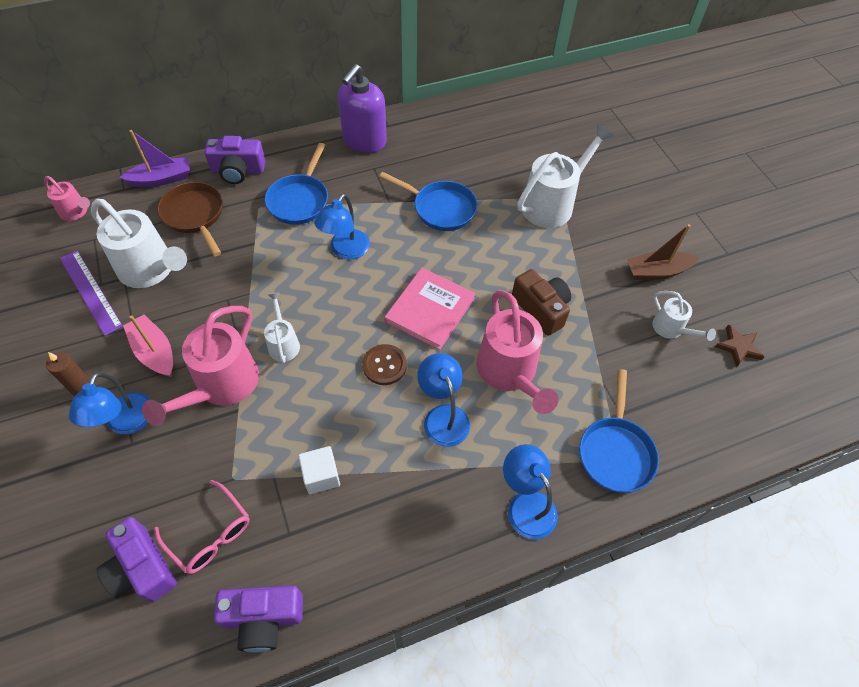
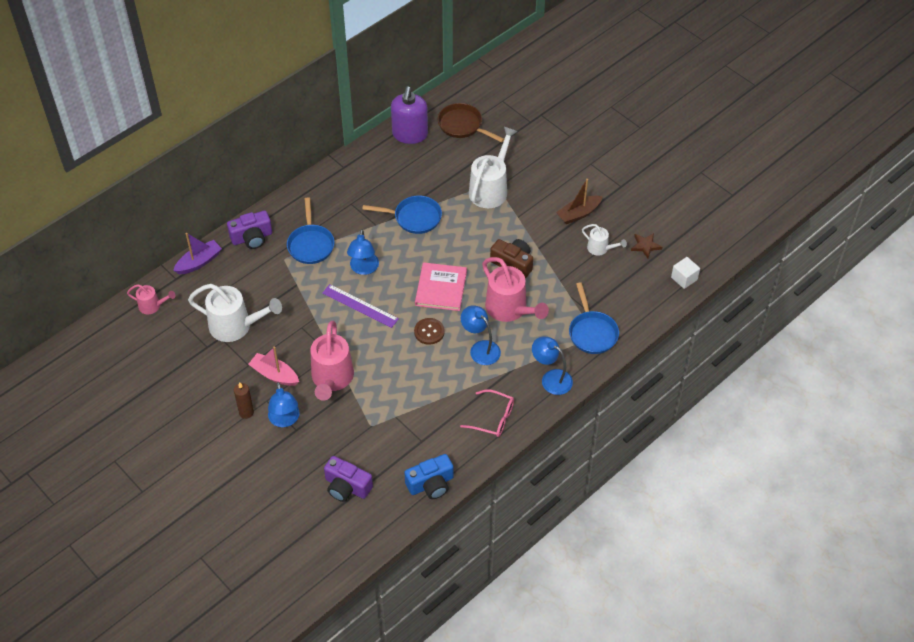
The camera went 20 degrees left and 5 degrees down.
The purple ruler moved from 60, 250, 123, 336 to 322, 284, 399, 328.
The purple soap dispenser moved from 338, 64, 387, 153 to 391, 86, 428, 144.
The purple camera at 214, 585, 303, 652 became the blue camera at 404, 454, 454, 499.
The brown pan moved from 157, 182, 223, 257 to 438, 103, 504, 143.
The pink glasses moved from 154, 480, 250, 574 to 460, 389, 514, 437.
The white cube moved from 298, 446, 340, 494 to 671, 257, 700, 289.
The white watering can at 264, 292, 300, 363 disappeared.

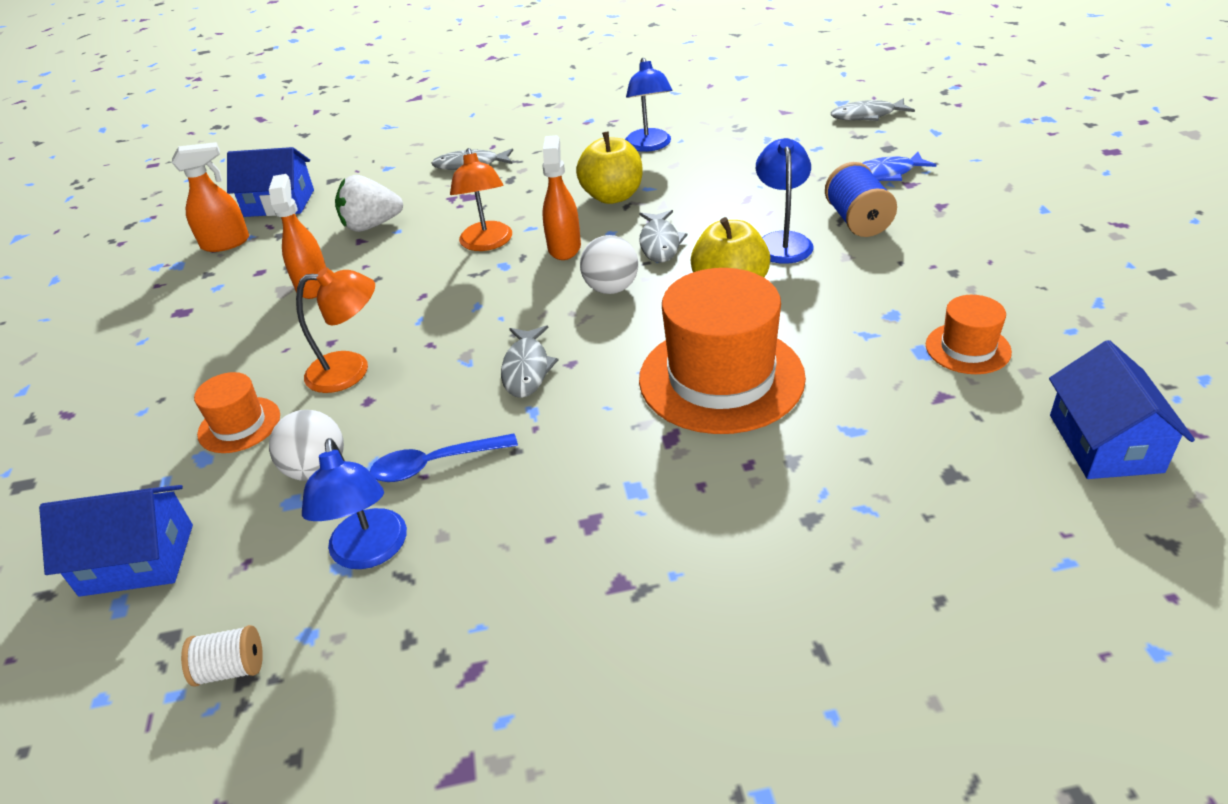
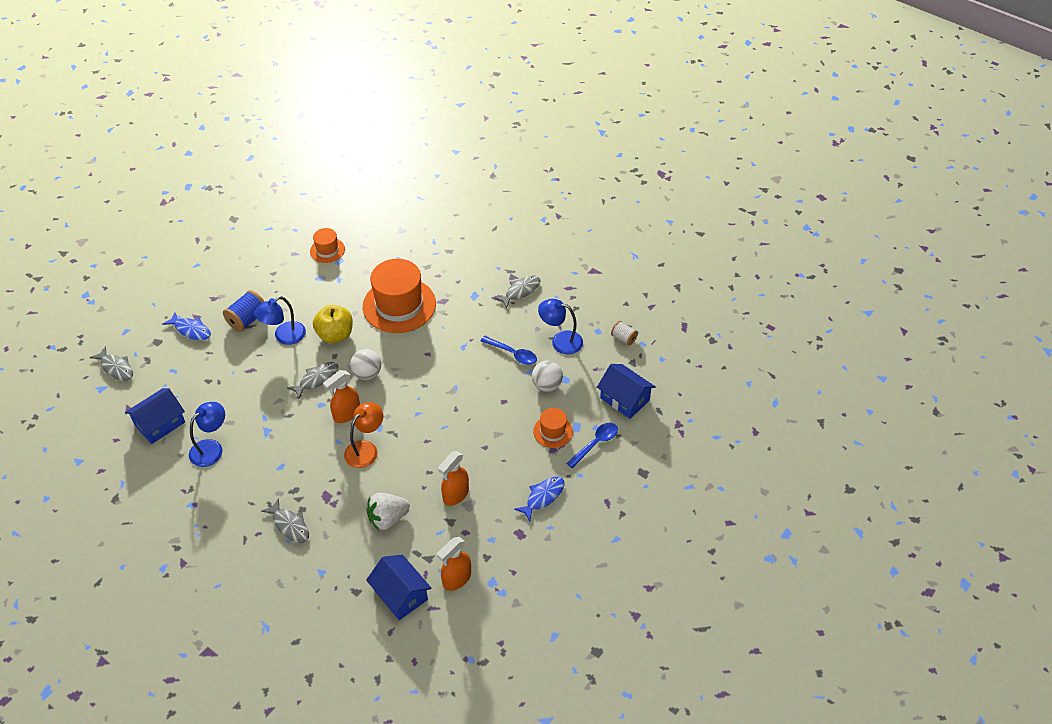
The camera went 135 degrees left and 10 degrees up.
The blue house moved from 1049, 340, 1195, 479 to 125, 388, 185, 444.
The white strawberry at 335, 175, 403, 232 turned 120 degrees clockwise.
The orange spray bottle at 172, 142, 249, 252 turned 75 degrees counterclockwise.
The grey fish moved from 501, 325, 558, 398 to 494, 276, 541, 309.
The blue fish at 514, 477, 564, 522 appeared.
The blue lamp at 302, 438, 407, 569 turned 105 degrees counterclockwise.
The blue spoon at 566, 423, 618, 468 appeared.
The orange lamp at 296, 267, 375, 393 disappeared.
The yellow apple at 576, 131, 642, 204 disappeared.

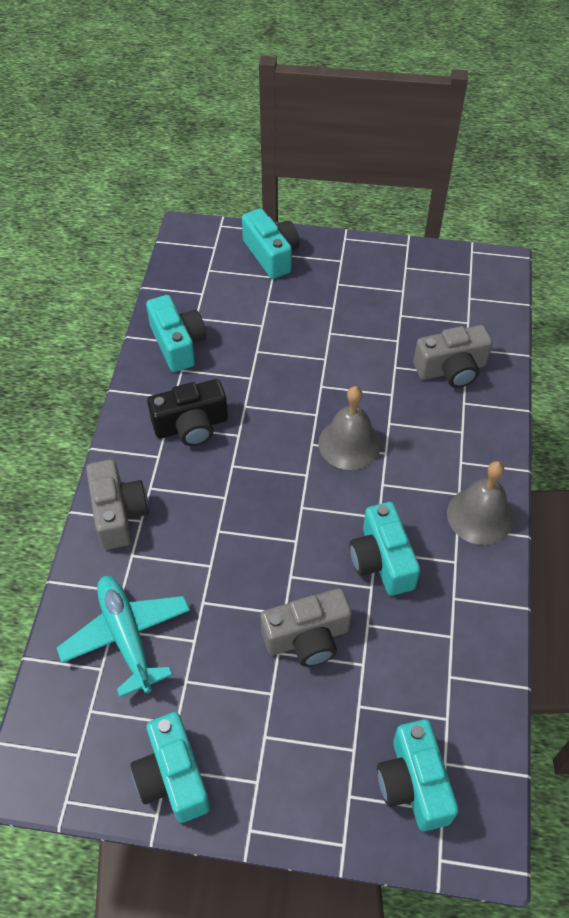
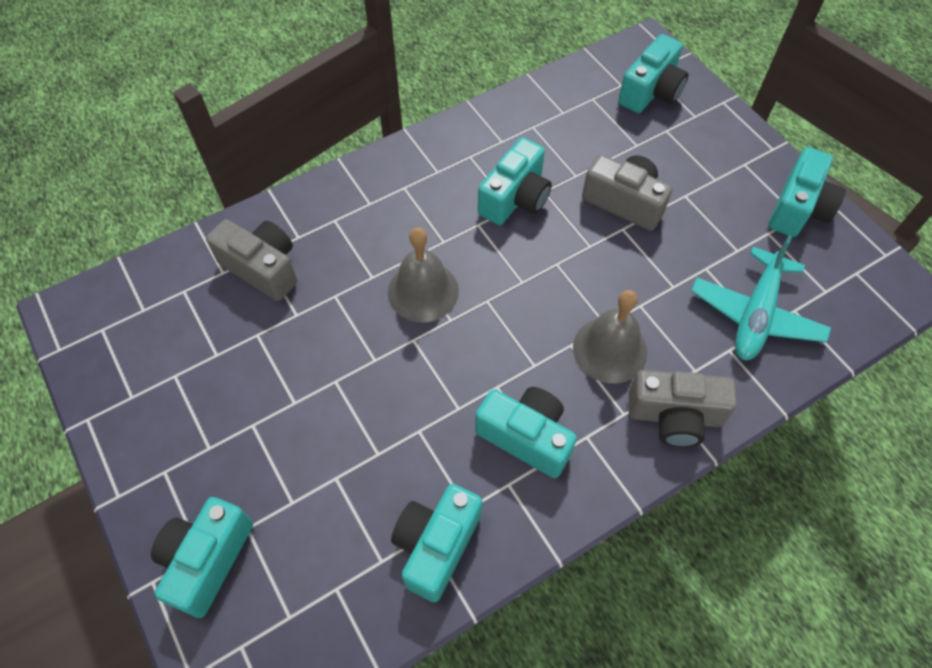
The camera went 130 degrees left and 5 degrees up.
The black camera at 147, 379, 228, 446 became the turquoise camera at 475, 387, 577, 478.
The grey bell moved from 447, 461, 513, 545 to 573, 290, 647, 383.
The grey camera at 86, 459, 149, 550 turned 120 degrees counterclockwise.

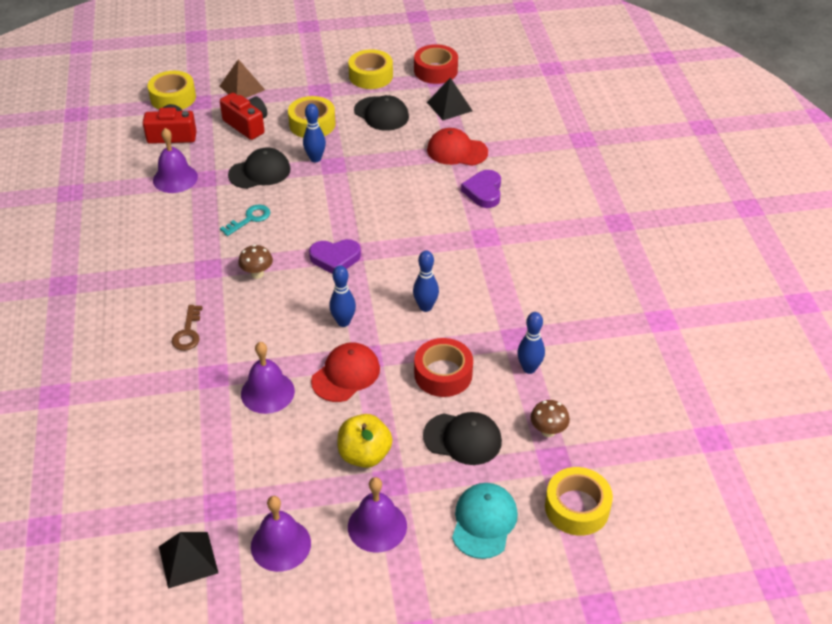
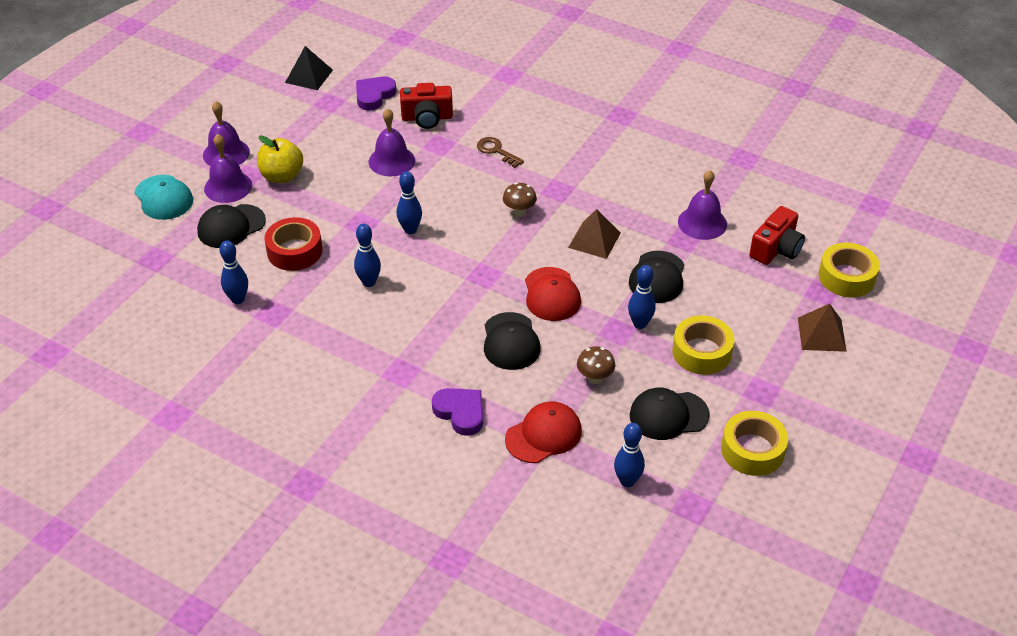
The camera went 130 degrees right and 0 degrees up.
The purple bell moved from 251, 496, 311, 572 to 204, 134, 252, 203.
The purple heart moved from 309, 239, 361, 274 to 356, 77, 396, 110.
The red camera moved from 220, 93, 267, 140 to 400, 83, 453, 129.
The black cap at 484, 312, 540, 370 appeared.
The red cap moved from 311, 342, 380, 402 to 525, 267, 581, 321.
The turquoise key at 220, 204, 270, 236 was replaced by the brown pyramid at 568, 209, 621, 259.
The brown mushroom moved from 530, 400, 570, 437 to 577, 346, 615, 384.
The black pyramid at 427, 77, 473, 120 was replaced by the blue bowling pin at 614, 423, 645, 487.
The red tape at 414, 44, 458, 84 disappeared.
The yellow tape at 545, 467, 613, 536 disappeared.

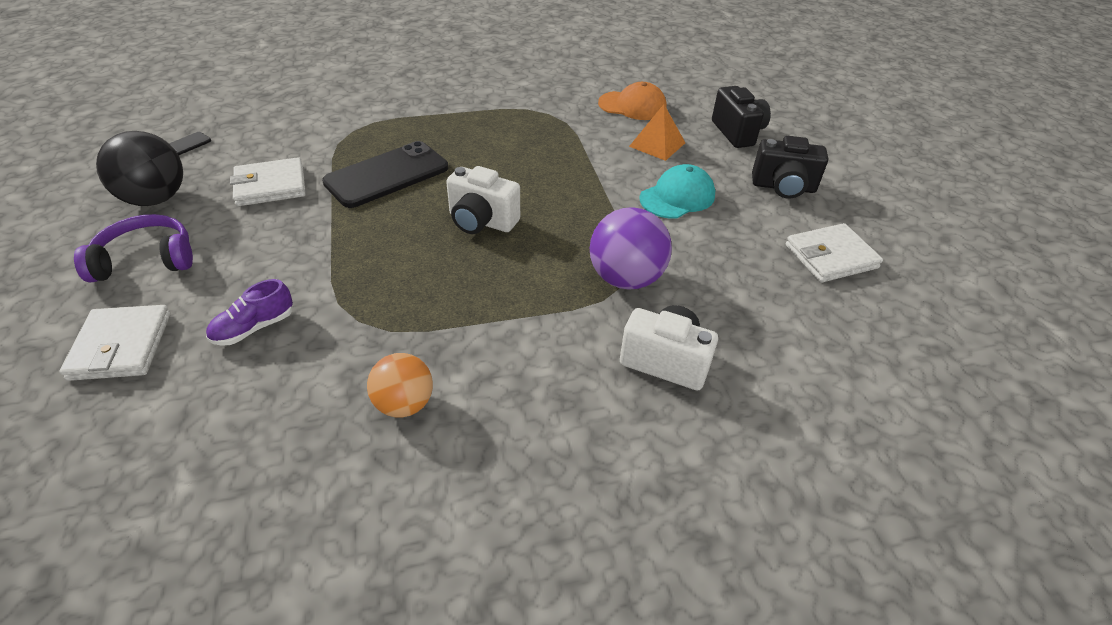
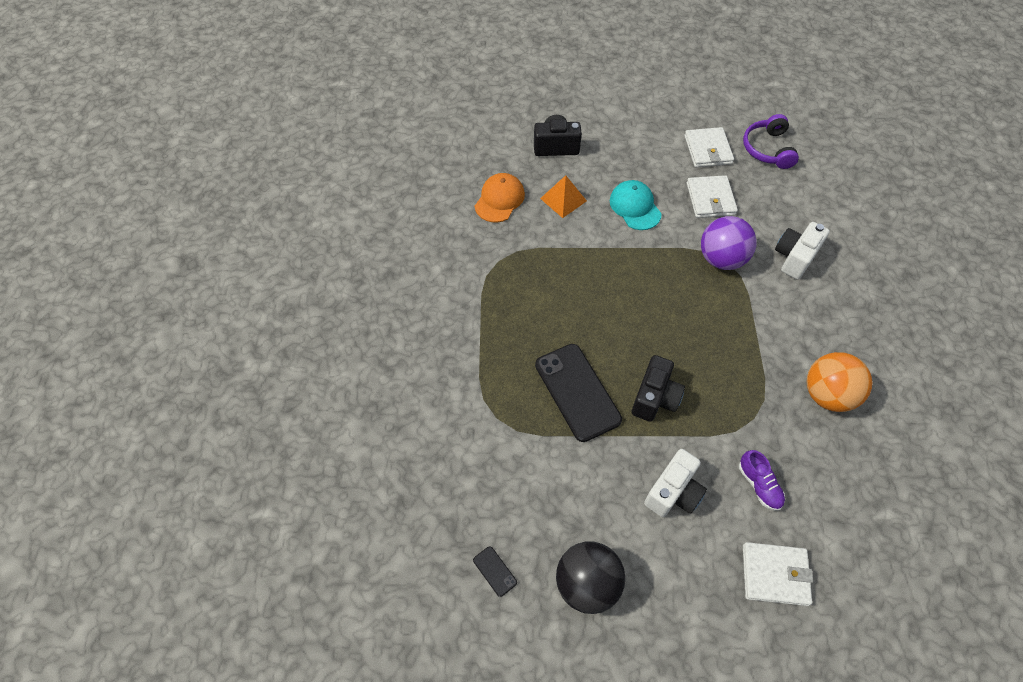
The camera went 75 degrees left and 15 degrees up.
The black camera moved from 752, 136, 828, 199 to 631, 355, 685, 422.
The white camera moved from 446, 166, 520, 234 to 644, 449, 707, 517.
The white wallet moved from 230, 157, 306, 206 to 687, 175, 738, 218.
The purple headphones moved from 74, 214, 193, 283 to 743, 114, 799, 169.
The orange ball at 367, 353, 433, 417 changed to 1.53 times the size.

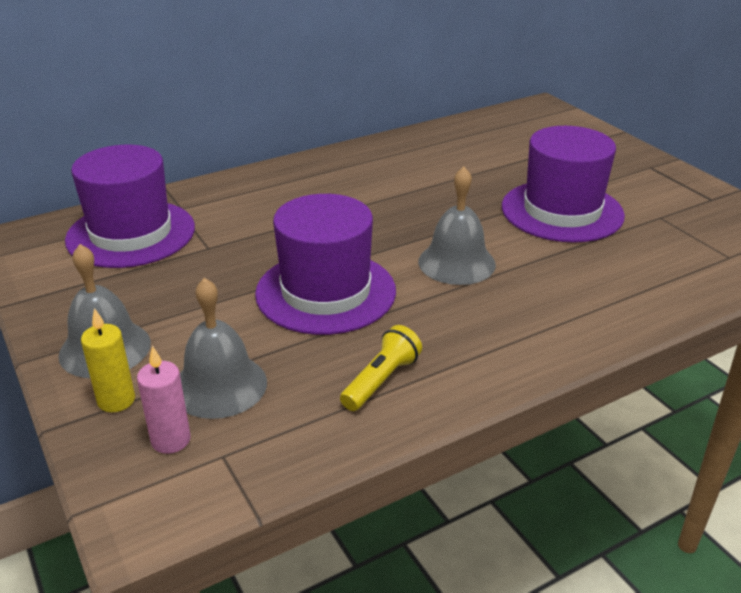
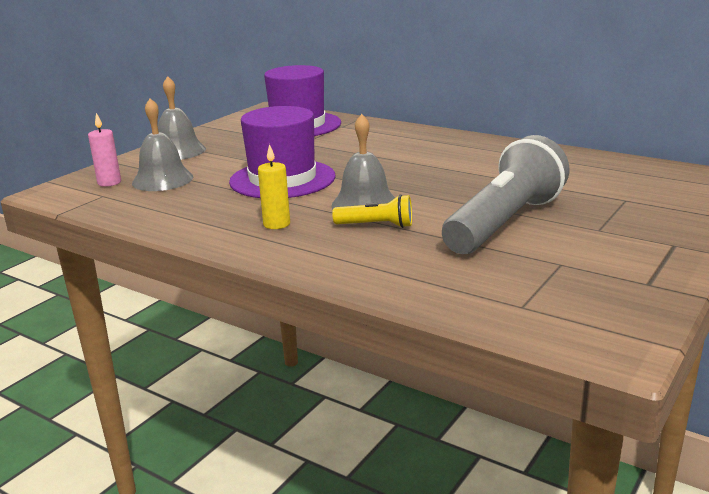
The camera went 65 degrees right and 10 degrees down.
The yellow candle moved from 81, 308, 135, 412 to 258, 144, 290, 229.
The yellow flashlight moved from 340, 325, 422, 411 to 332, 194, 412, 228.
The purple hat at 502, 126, 625, 243 was replaced by the grey flashlight at 442, 135, 570, 254.

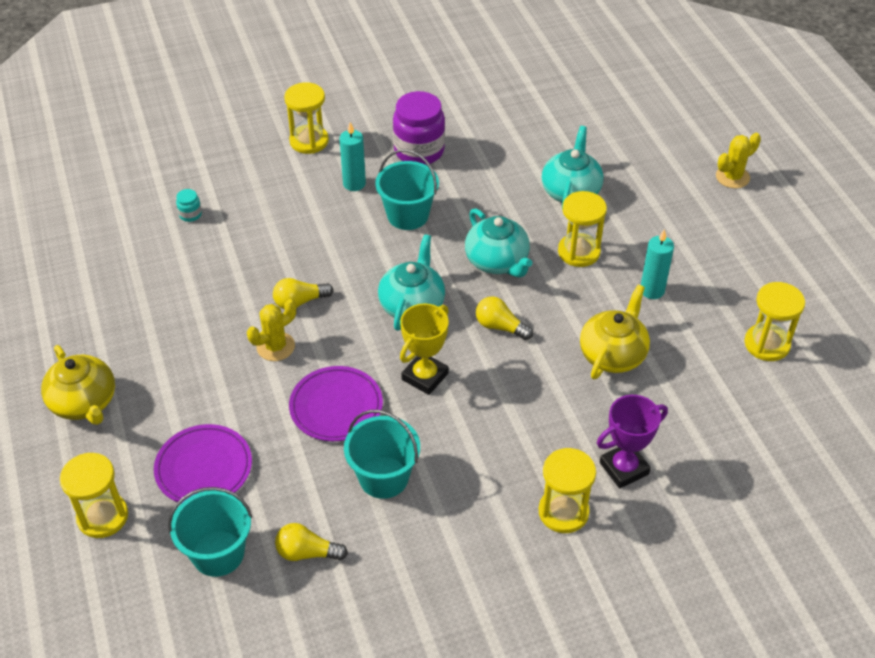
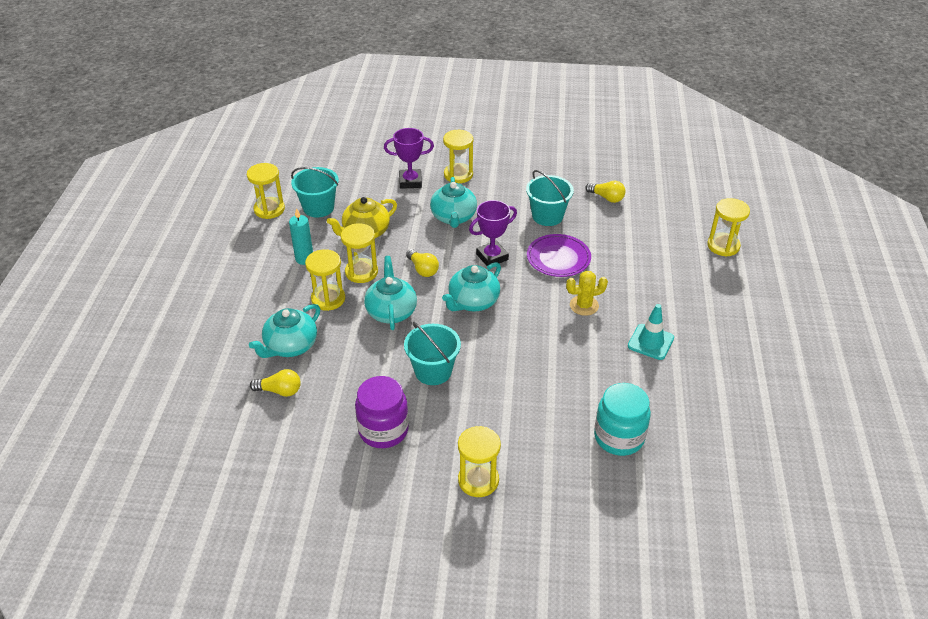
The camera went 155 degrees left and 5 degrees down.
The yellow light bulb moved from 273, 278, 333, 309 to 250, 369, 301, 397.
The turquoise bucket moved from 168, 487, 252, 577 to 291, 167, 339, 218.
The yellow hourglass at 341, 223, 378, 283 appeared.
The turquoise teapot at 430, 177, 477, 228 appeared.
The yellow trophy at 400, 303, 449, 395 became the purple trophy at 469, 200, 517, 266.
The turquoise jar at 176, 189, 202, 222 changed to 2.33 times the size.
The turquoise traffic cone at 628, 304, 674, 360 appeared.
The yellow teapot at 41, 345, 115, 425 disappeared.
The purple plate at 154, 424, 252, 502 disappeared.
The turquoise candle at 339, 122, 366, 191 disappeared.
The yellow cactus at 716, 133, 761, 188 disappeared.

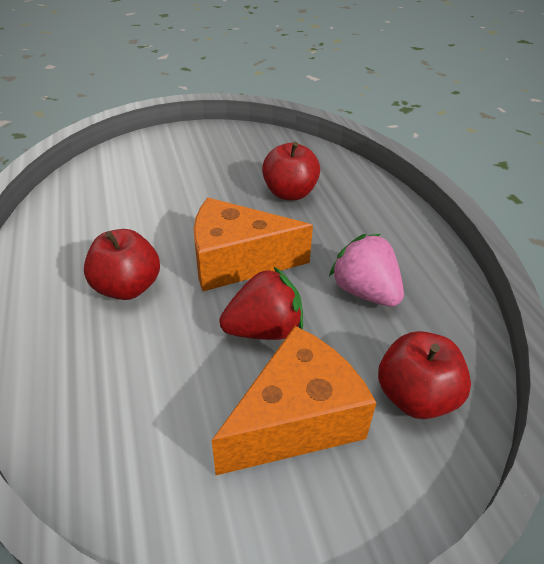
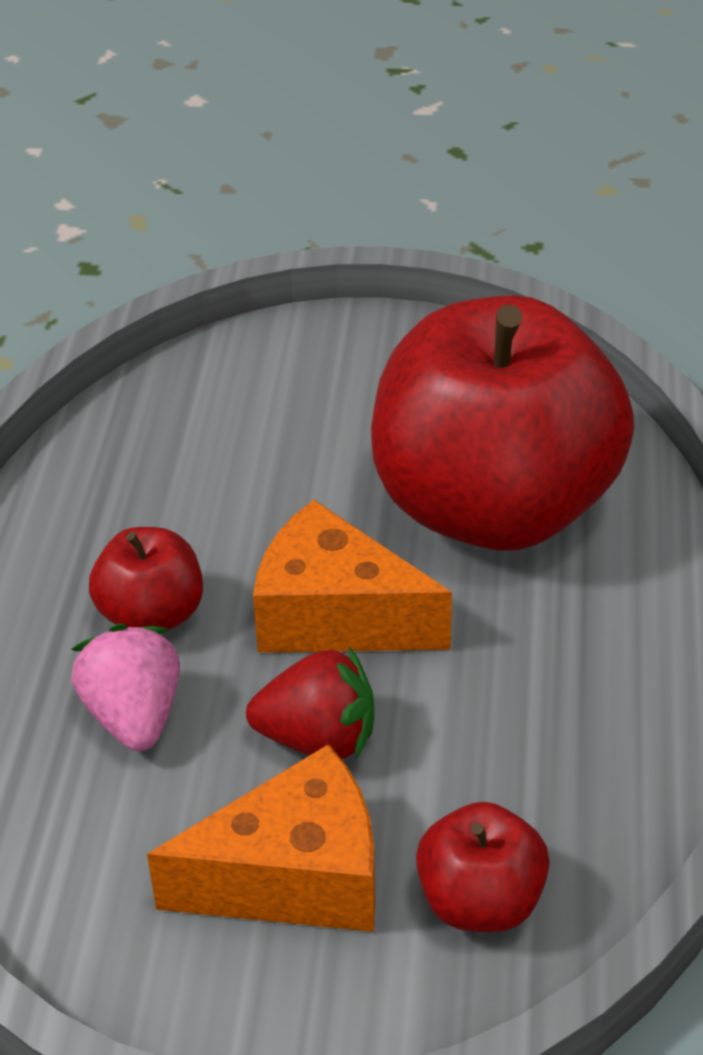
The camera went 25 degrees right and 0 degrees up.
The pink strawberry moved from 329, 234, 404, 307 to 71, 624, 180, 751.
The red apple at 262, 142, 320, 200 changed to 2.37 times the size.

